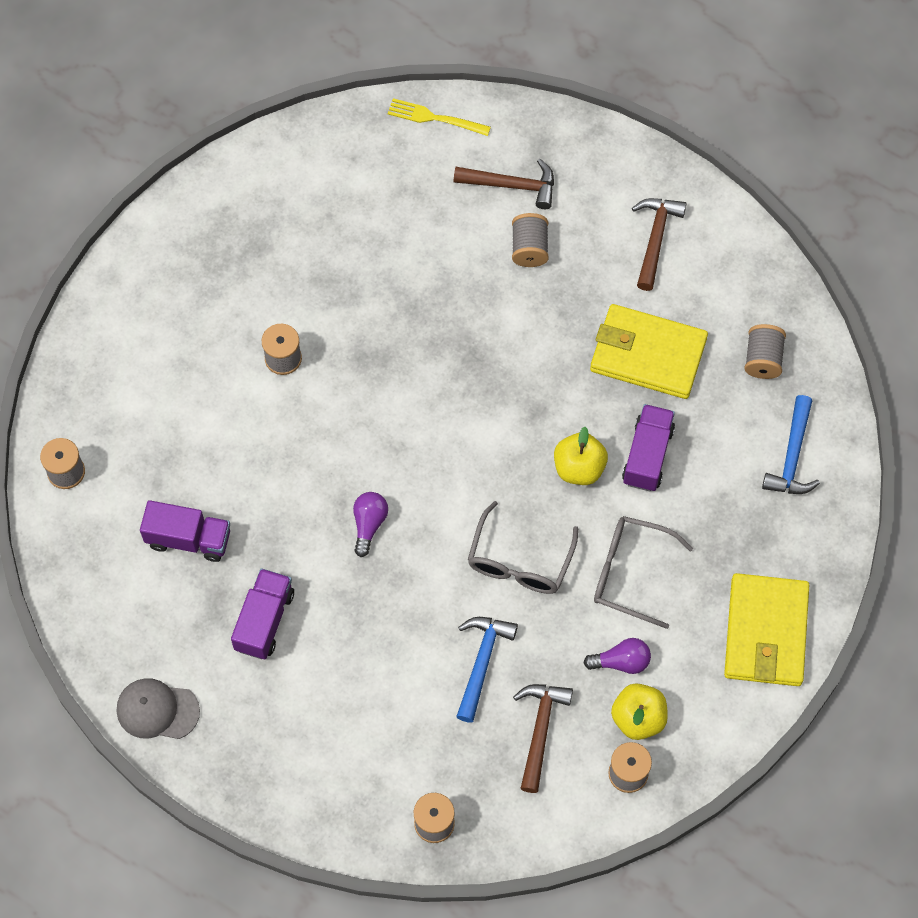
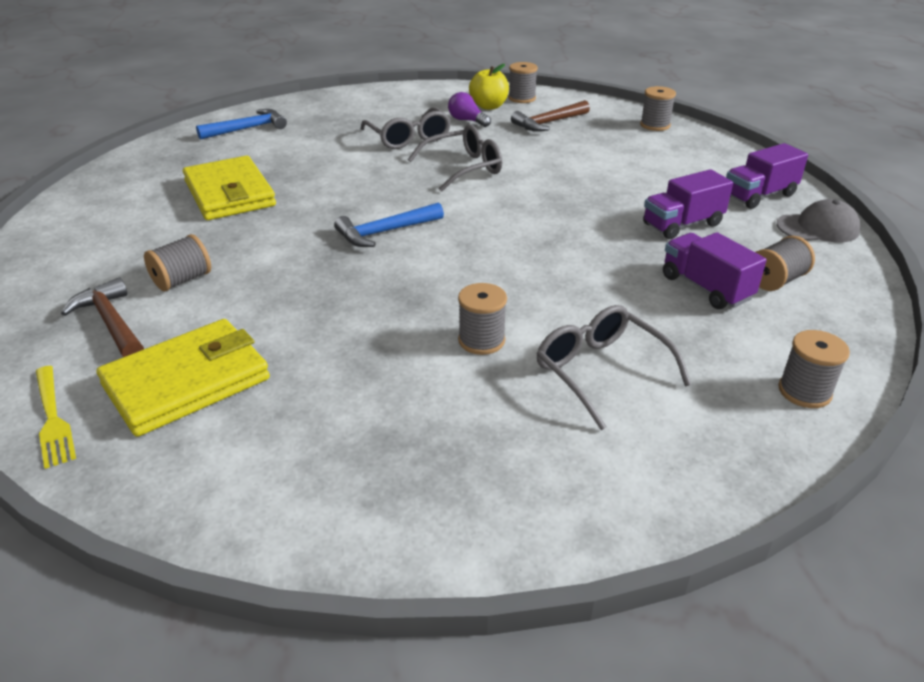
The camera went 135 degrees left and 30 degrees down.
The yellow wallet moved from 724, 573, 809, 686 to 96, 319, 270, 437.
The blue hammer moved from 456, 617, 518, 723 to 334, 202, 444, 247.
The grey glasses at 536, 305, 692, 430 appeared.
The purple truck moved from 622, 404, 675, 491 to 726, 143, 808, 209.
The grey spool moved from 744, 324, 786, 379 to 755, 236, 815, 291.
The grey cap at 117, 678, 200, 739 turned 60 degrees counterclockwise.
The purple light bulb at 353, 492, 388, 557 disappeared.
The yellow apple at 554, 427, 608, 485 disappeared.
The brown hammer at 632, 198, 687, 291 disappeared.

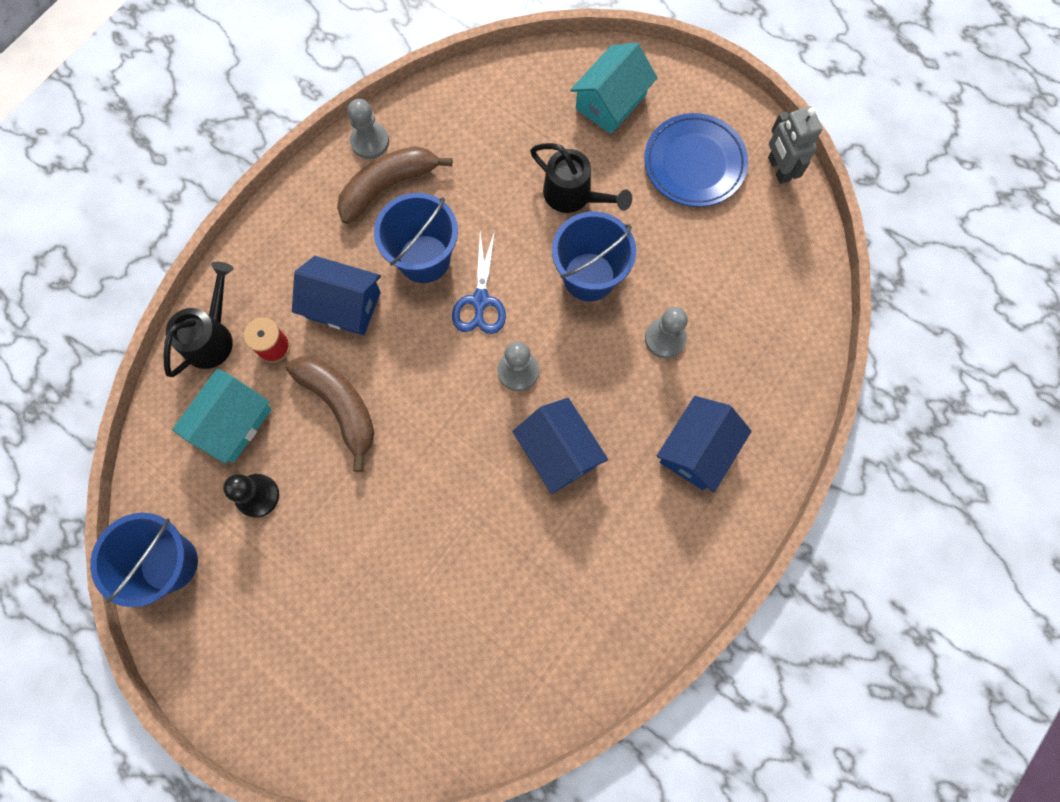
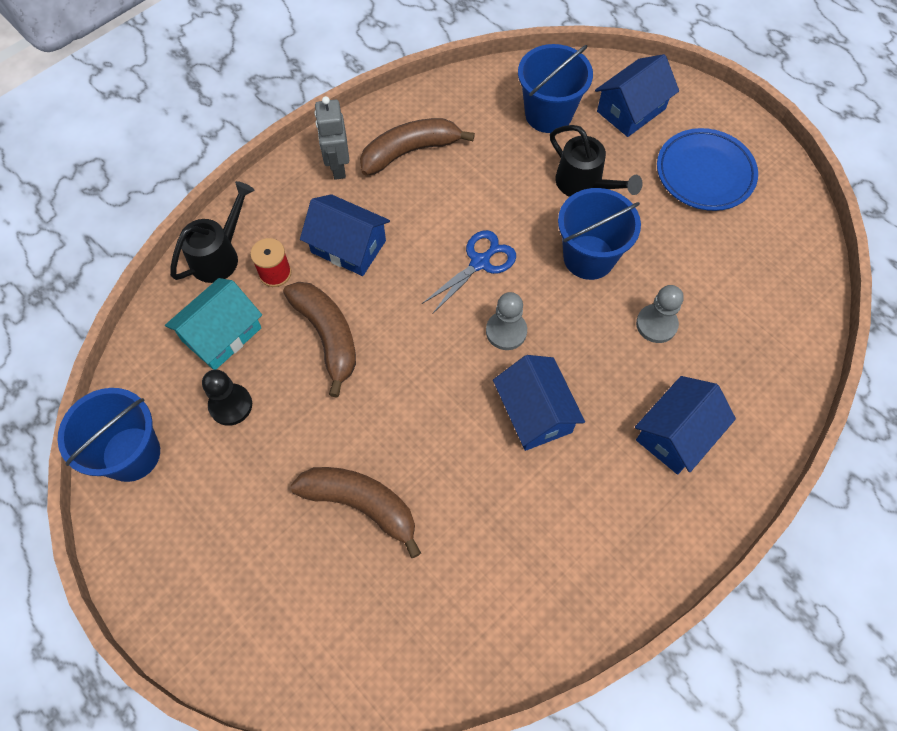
The camera went 10 degrees right and 10 degrees down.
The brown banana at 291, 467, 421, 558 appeared.
The grey robot moved from 768, 106, 822, 184 to 314, 96, 350, 180.
The blue scissors at 452, 231, 506, 334 turned 150 degrees counterclockwise.
The blue bucket moved from 374, 193, 458, 283 to 518, 44, 593, 133.
The turquoise house at 570, 42, 657, 134 became the blue house at 595, 54, 679, 137.
The grey pawn at 347, 99, 389, 159 disappeared.

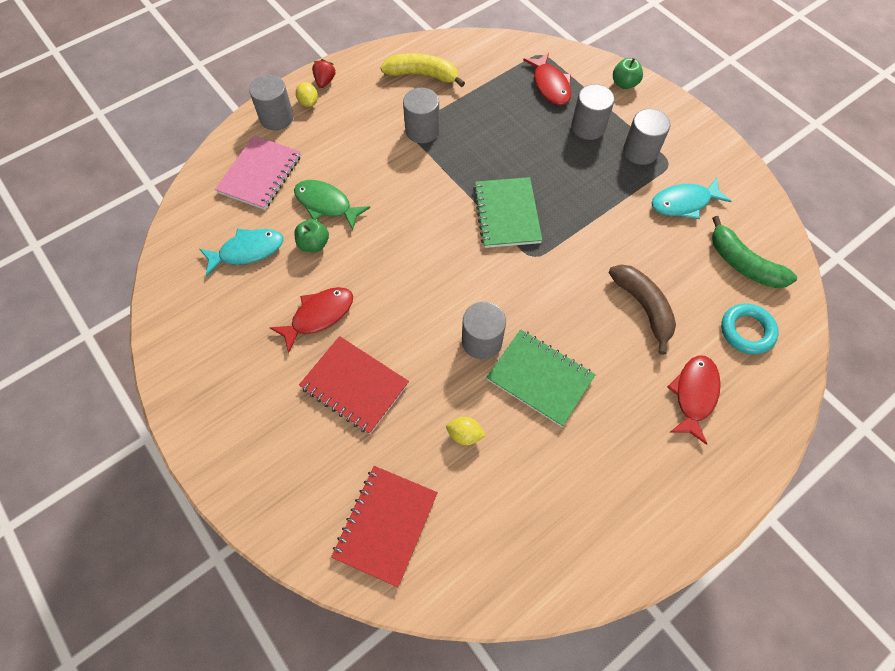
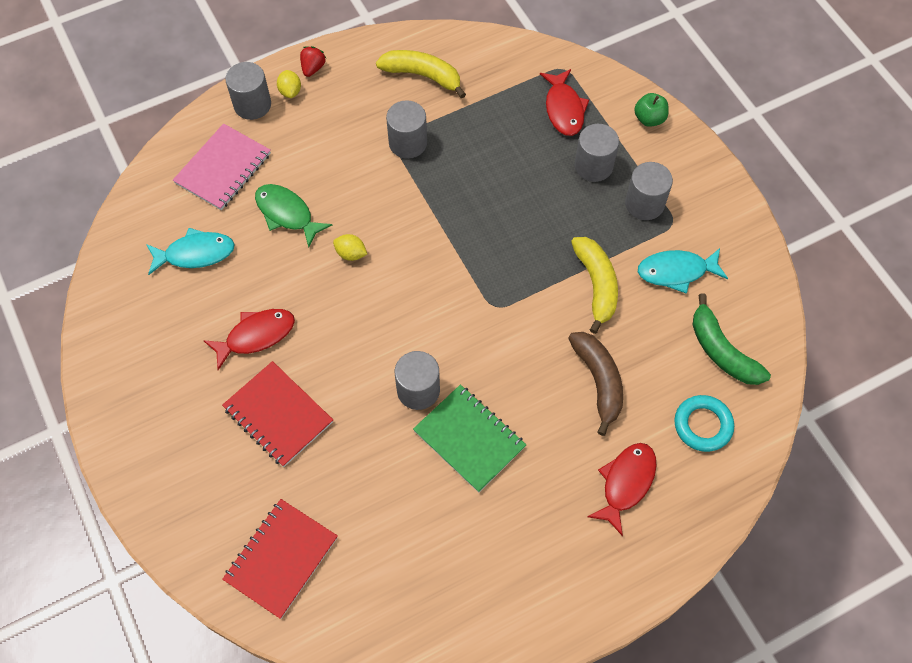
The camera went 10 degrees right and 0 degrees up.
The yellow lemon moved from 446, 417, 486, 445 to 333, 234, 367, 261.
The yellow banana at 571, 237, 618, 334 appeared.
The green apple at 294, 219, 329, 252 disappeared.
The green notebook at 473, 177, 542, 248 disappeared.

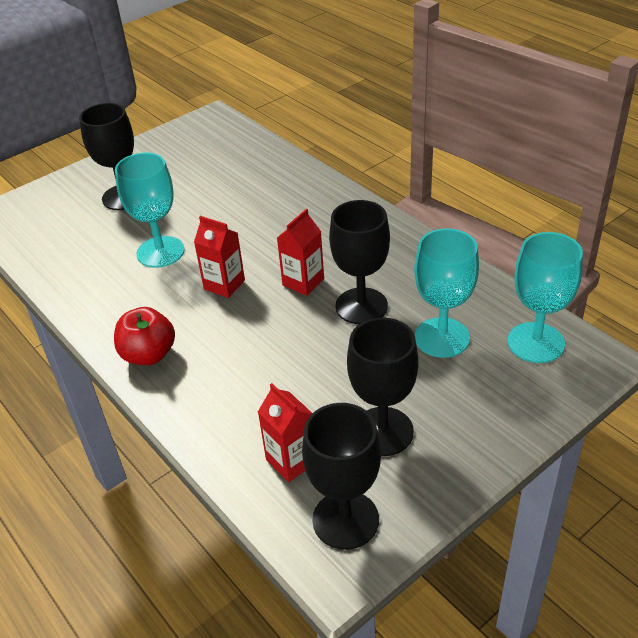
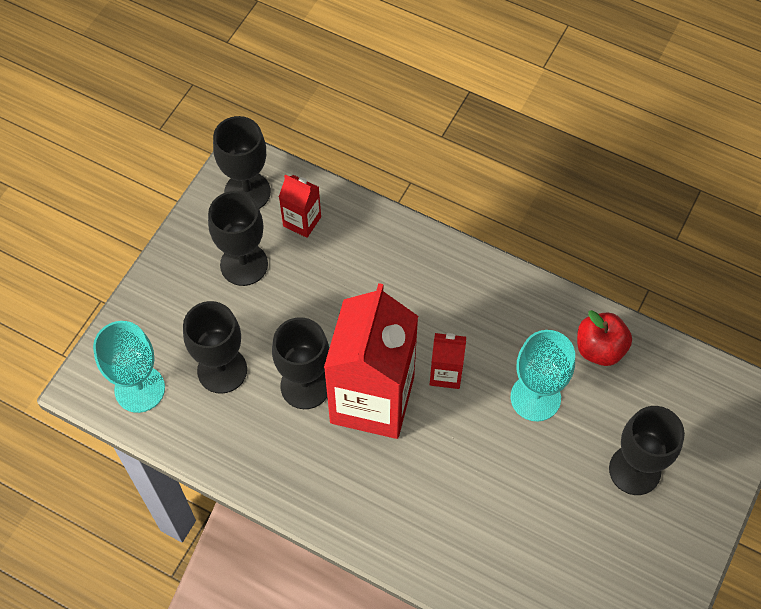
The camera went 155 degrees right and 20 degrees up.
The turquoise goblet at 414, 228, 479, 358 became the black goblet at 183, 301, 247, 394.
The red carton at 277, 209, 324, 296 changed to 2.30 times the size.
The red apple moved from 114, 307, 175, 365 to 577, 310, 632, 366.

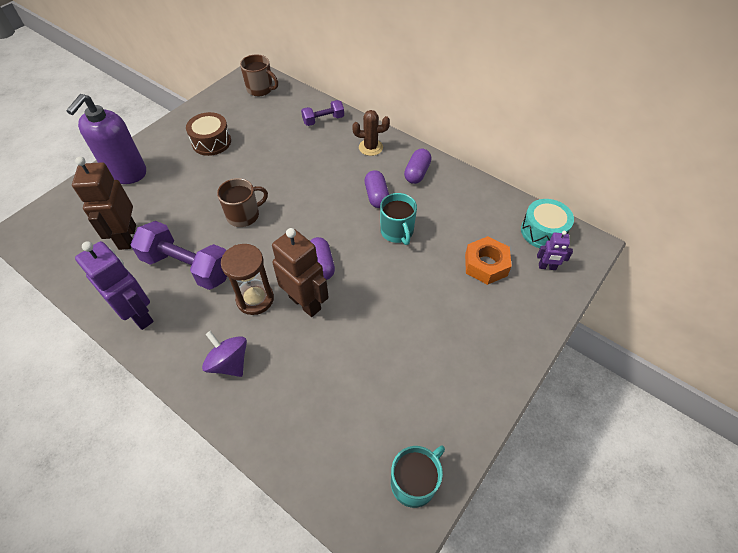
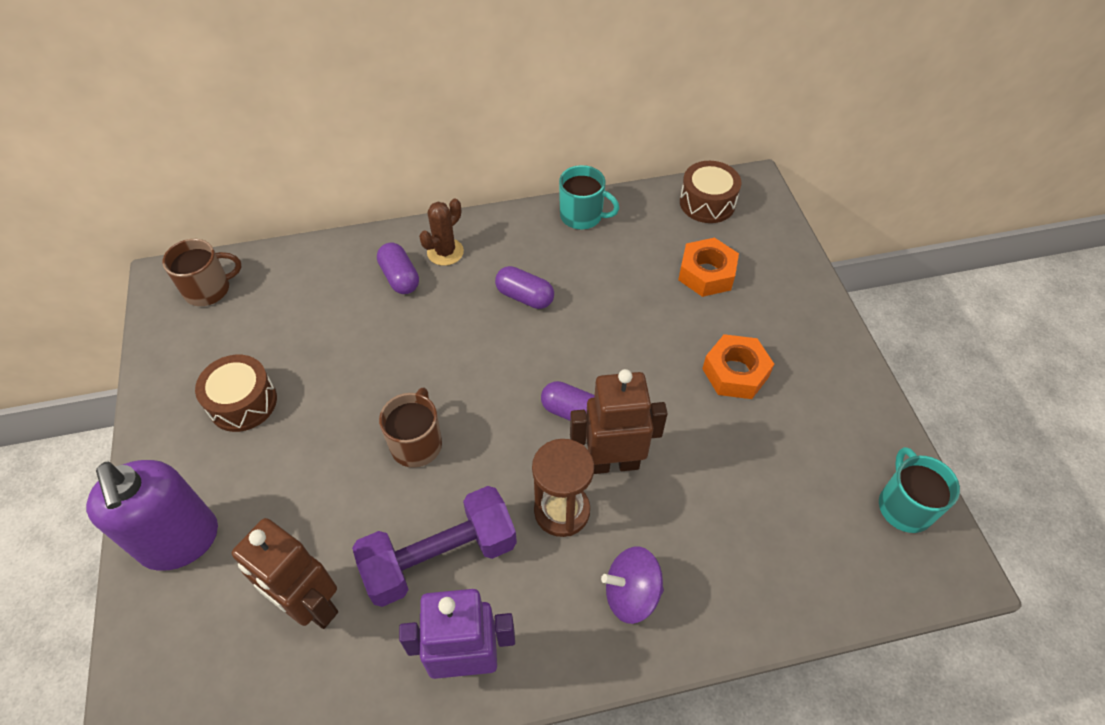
The camera went 50 degrees left and 0 degrees up.
The purple capsule moved from 404, 148, 432, 184 to 377, 243, 419, 294.
The turquoise mug moved from 380, 193, 417, 245 to 559, 165, 619, 229.
The turquoise drum at 521, 199, 574, 248 became the brown drum at 680, 161, 741, 223.
The orange nut at 702, 334, 774, 399 appeared.
The purple dumbbell at 301, 100, 344, 126 disappeared.
The purple robot at 537, 231, 573, 270 disappeared.

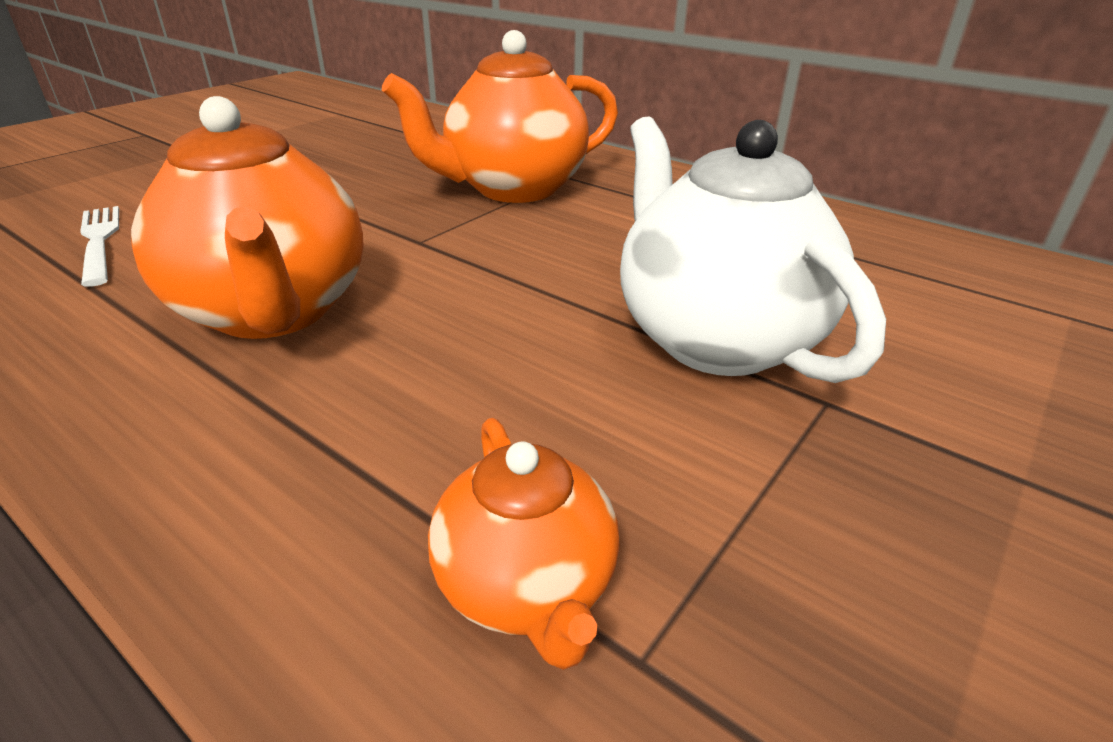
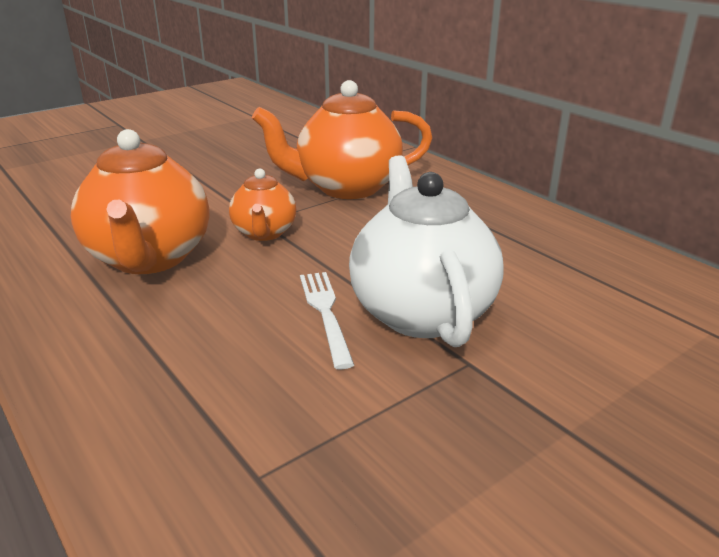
The camera went 15 degrees right and 5 degrees down.
The orange teapot moved from 428, 418, 620, 670 to 229, 168, 296, 241.
The white fork moved from 80, 206, 119, 287 to 300, 272, 354, 370.

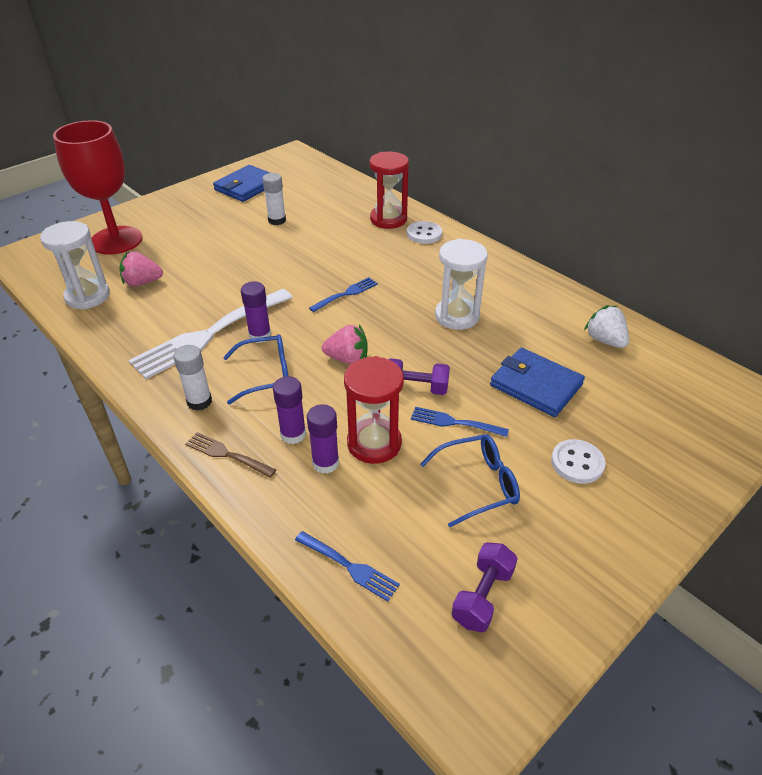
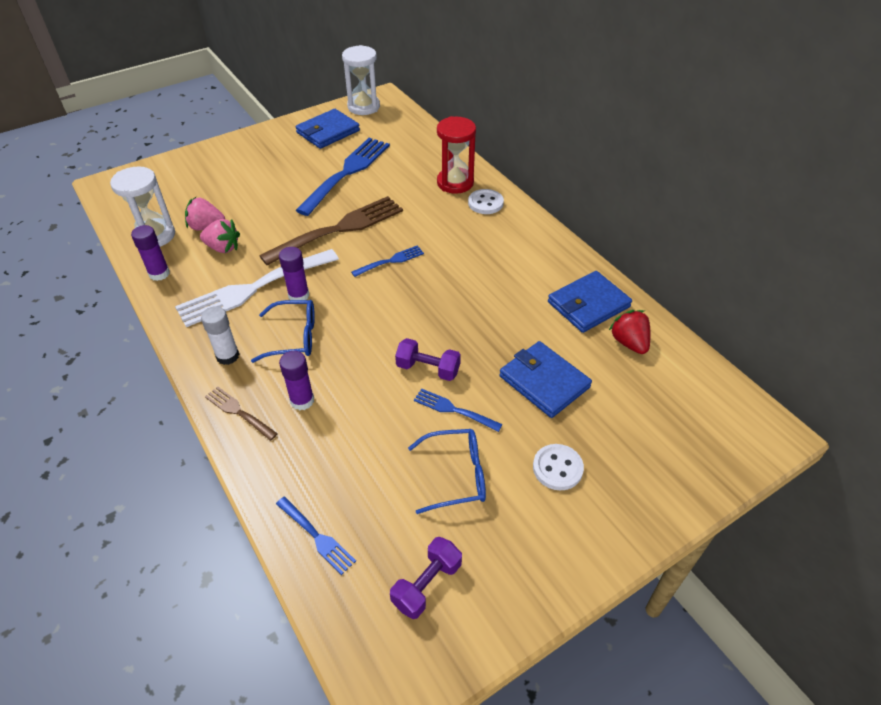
The camera went 10 degrees right and 5 degrees up.
The purple glue stick moved from 307, 404, 339, 474 to 131, 225, 170, 281.
The pink strawberry moved from 322, 324, 368, 364 to 200, 219, 240, 253.
The brown fork at 259, 196, 403, 266 appeared.
The white glue stick at 263, 173, 286, 225 was replaced by the blue fork at 295, 138, 390, 216.
The white hourglass moved from 435, 239, 488, 330 to 342, 45, 380, 115.
The blue wallet at 548, 271, 632, 333 appeared.
The white strawberry at 584, 305, 629, 348 became the red strawberry at 608, 310, 651, 354.
The red goblet at 53, 120, 143, 255 disappeared.
The red hourglass at 344, 356, 404, 464 disappeared.

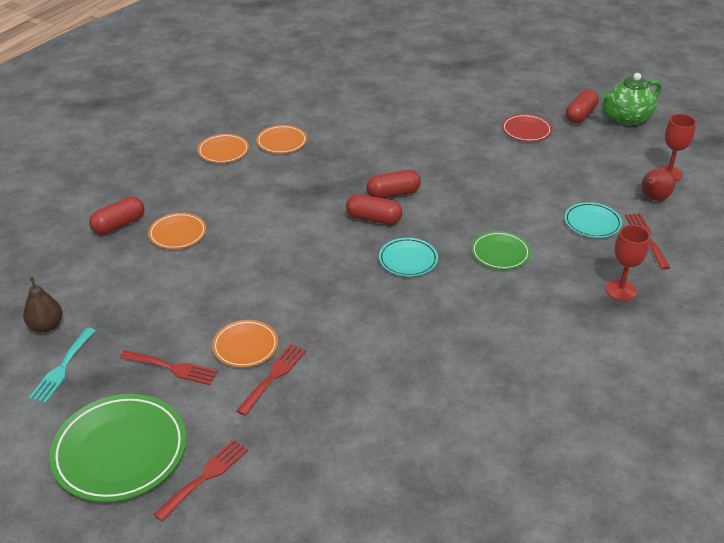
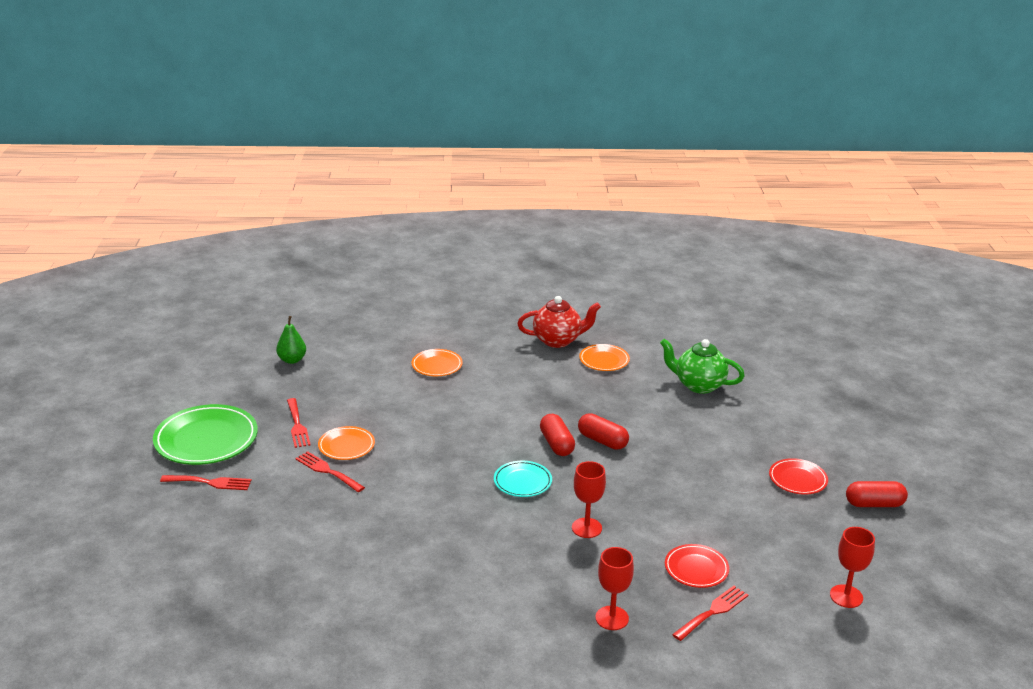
The camera went 55 degrees right and 10 degrees down.
The brown pear at 23, 277, 63, 332 became the green pear at 276, 316, 306, 364.
The red fork at 236, 344, 306, 416 turned 135 degrees counterclockwise.
The orange plate at 197, 134, 249, 163 was replaced by the red teapot at 517, 296, 601, 348.
The green plate at 471, 231, 531, 270 was replaced by the red goblet at 572, 461, 606, 538.
The green teapot moved from 602, 73, 662, 125 to 660, 339, 745, 394.
The turquoise plate at 565, 202, 622, 238 became the red plate at 665, 544, 729, 588.
The turquoise fork at 29, 328, 96, 403 disappeared.
The red capsule at 89, 197, 144, 234 disappeared.
The red pear at 641, 169, 675, 201 disappeared.

